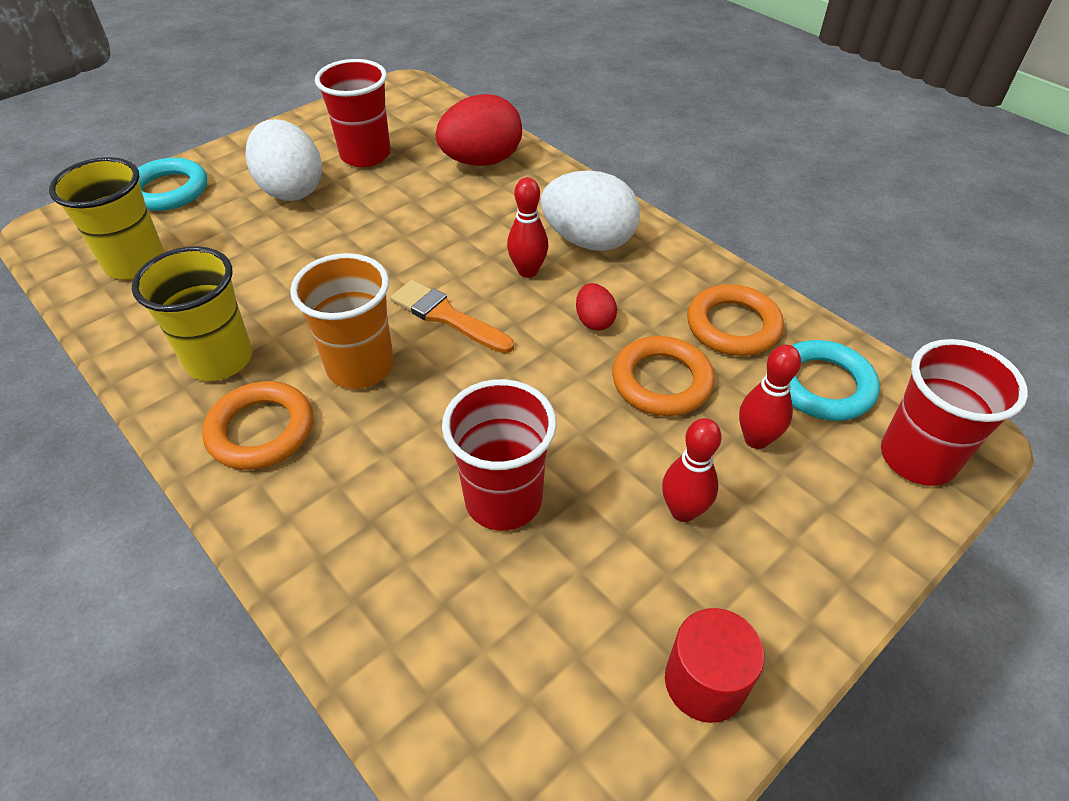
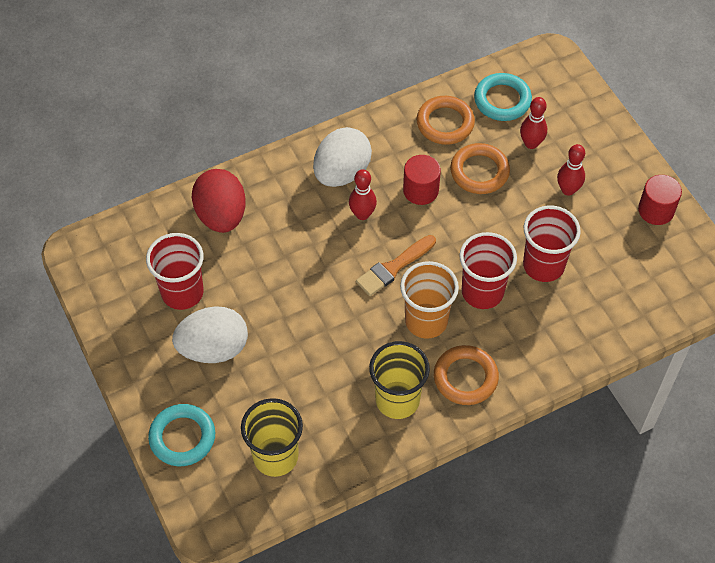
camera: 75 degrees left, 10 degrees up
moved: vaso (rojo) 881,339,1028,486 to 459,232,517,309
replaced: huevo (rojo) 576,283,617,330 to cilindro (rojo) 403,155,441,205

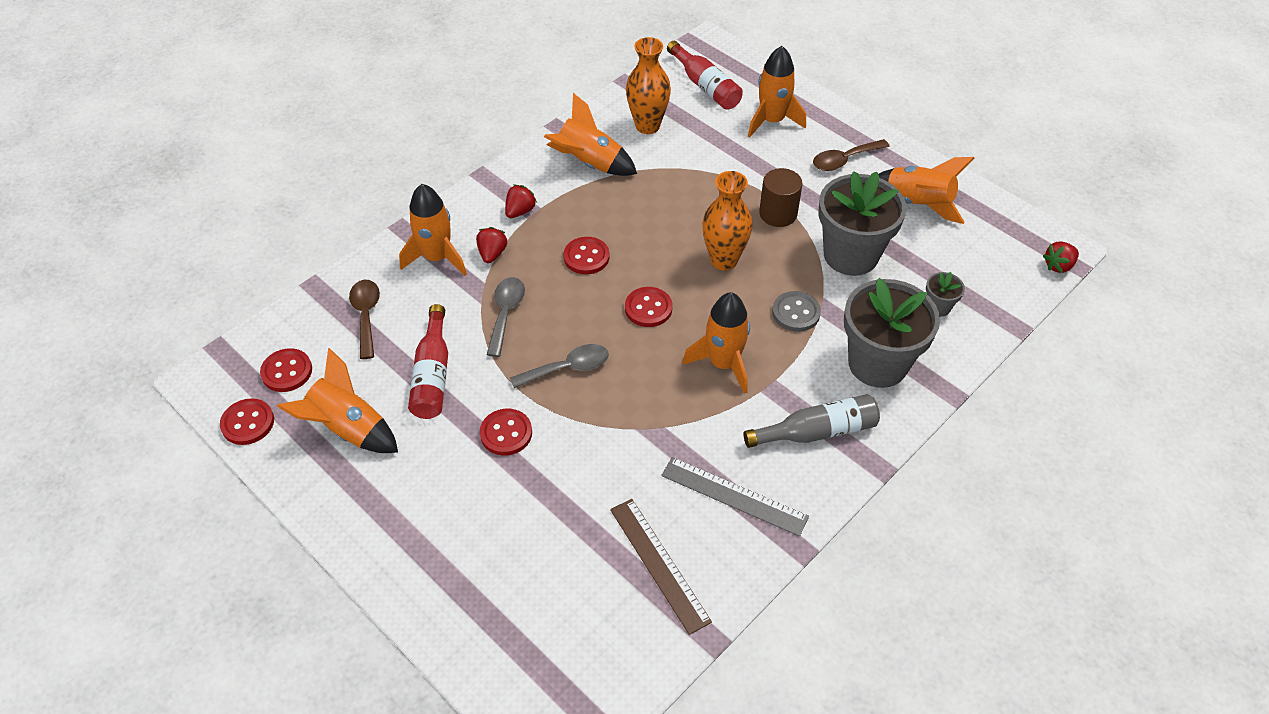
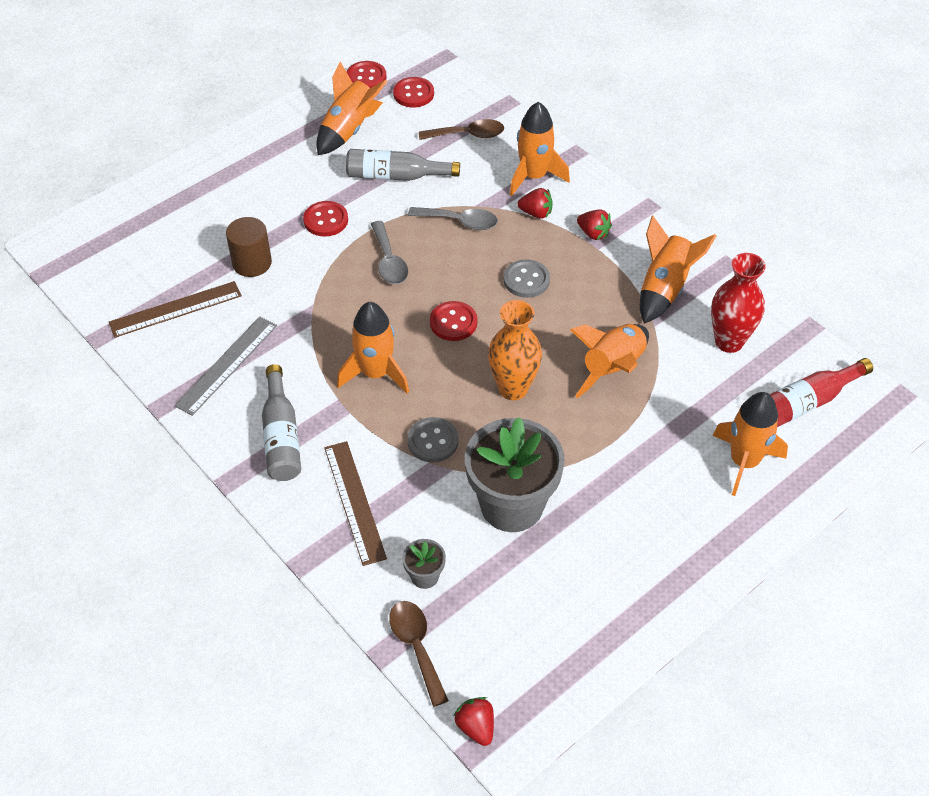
camera: 95 degrees right, 0 degrees up
moved: cuchara (marrón) 813,139,890,171 to 389,601,449,707; cohete (naranja) 878,157,975,224 to 570,324,649,398; cilindro (marrón) 759,168,803,227 to 226,217,272,277
replaced: maceta (gris) 844,278,940,388 to regla (marrón) 324,441,387,566
recoloured: florero (naranja) 626,37,671,134 to florero (rojo) 711,253,766,353; botón (rojo) 563,237,610,274 to botón (gris) 504,259,550,298; botella (rojo) 408,304,448,419 to botella (gris) 346,149,460,181

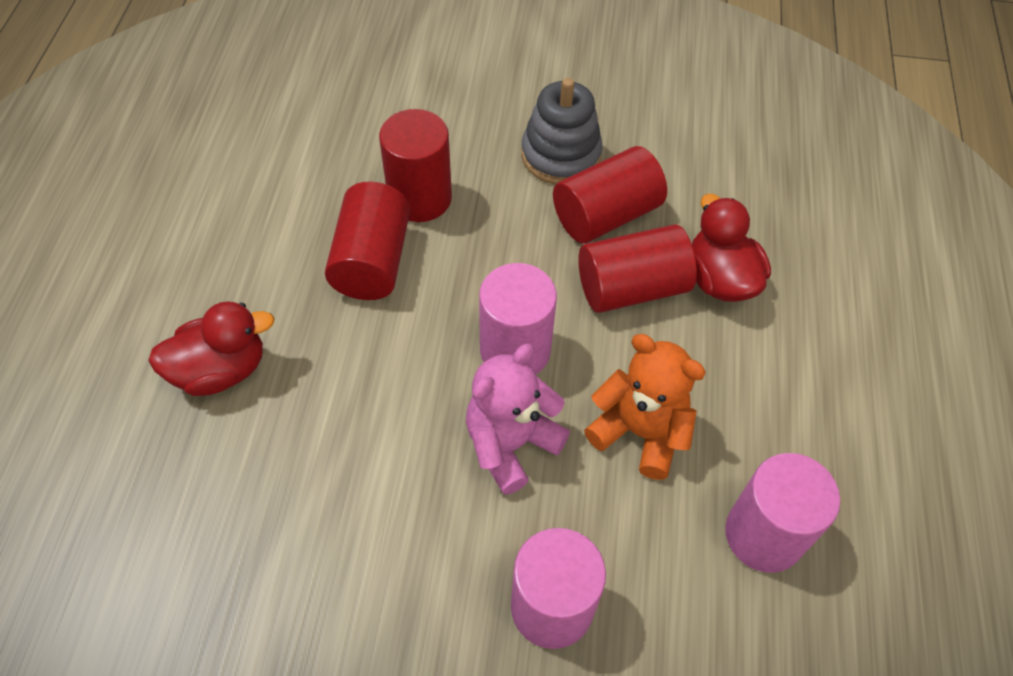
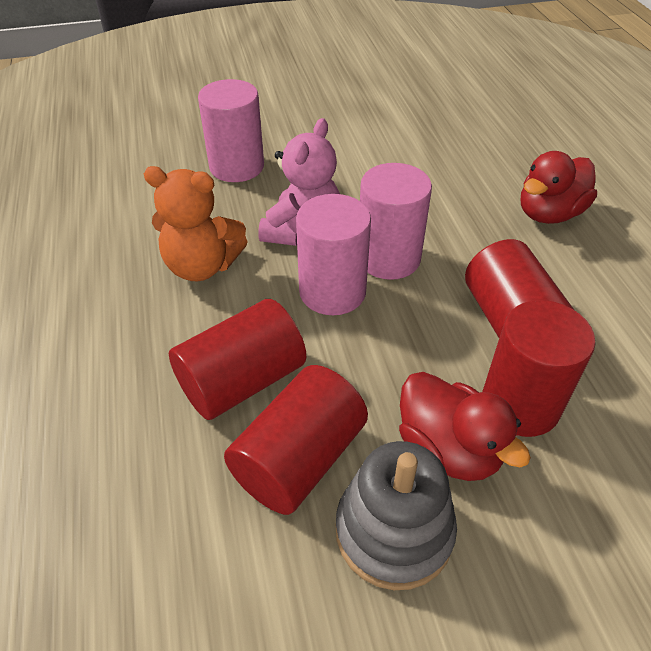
camera: 160 degrees right, 10 degrees down
moved: pato (rojo) 692,194,771,302 to 399,372,531,481; cilindro (rosa) 725,453,840,573 to 360,163,432,280

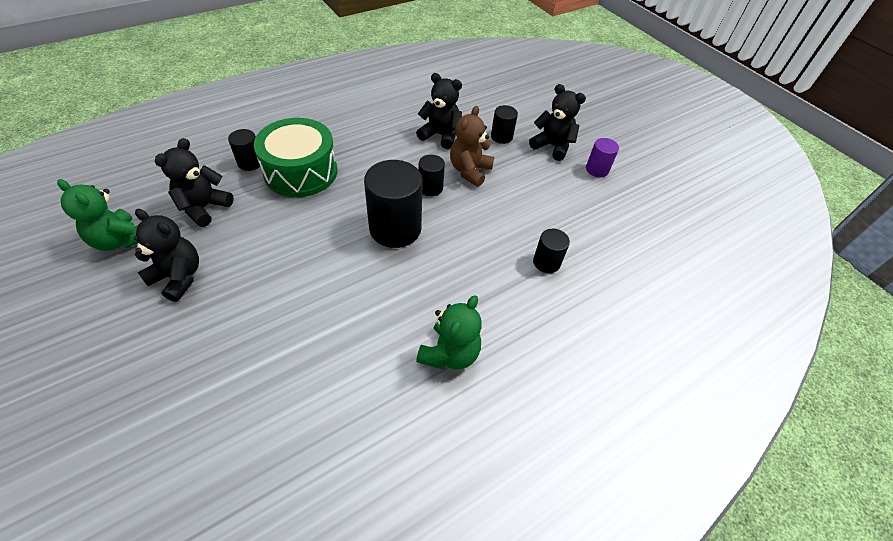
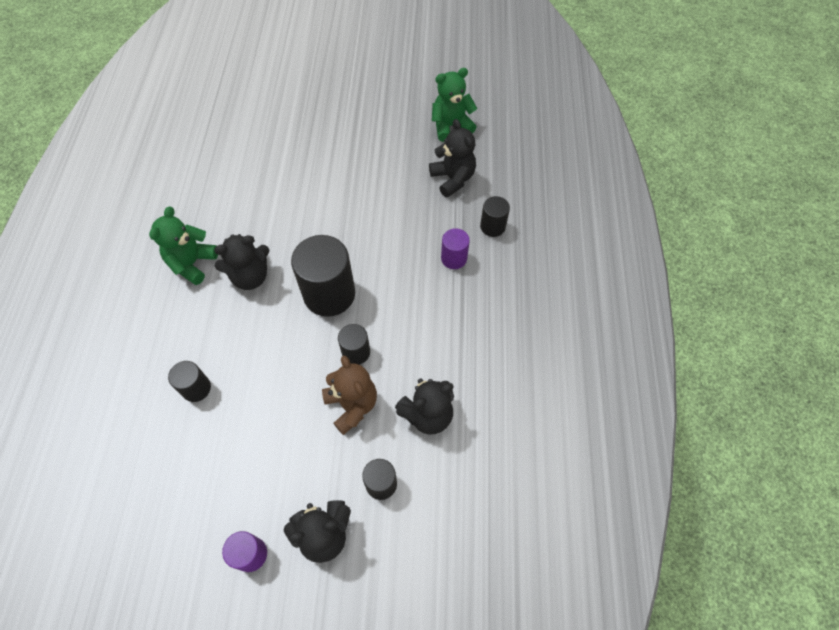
camera: 130 degrees right, 10 degrees up
moved: osito (negro) 134,209,199,302 to 214,234,269,290
replaced: tambor (verde) 254,118,337,197 to cilindro (morado) 441,228,470,269
turned: osito (verde) 416,295,482,370 = 149,207,218,285 45 degrees clockwise

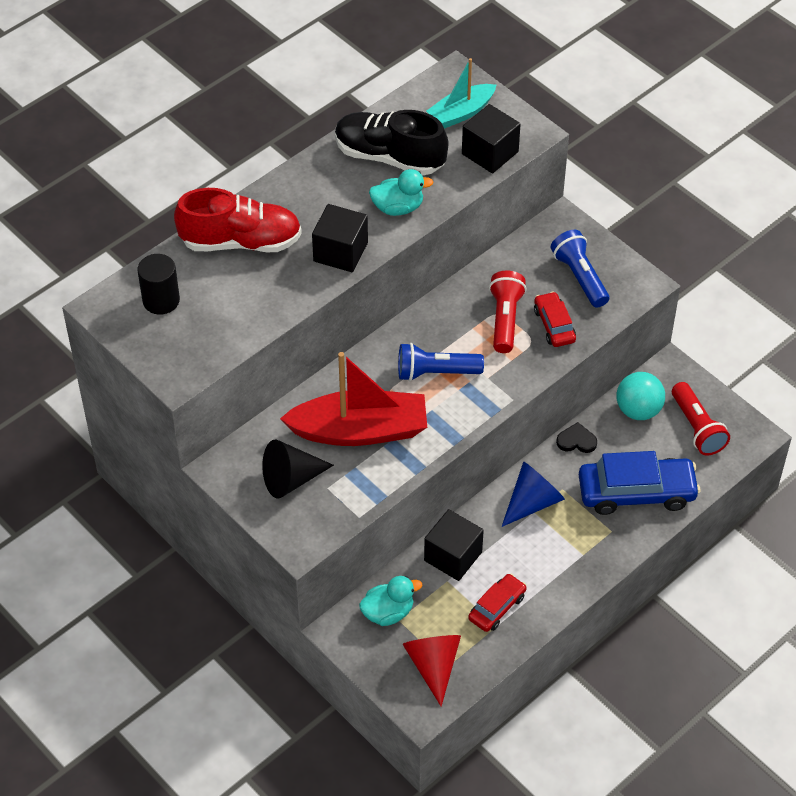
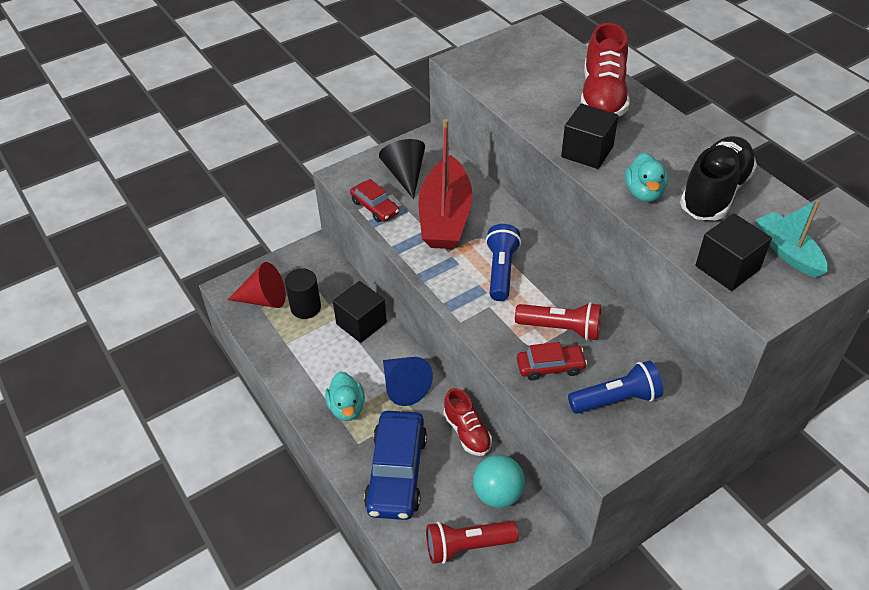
camera: 100 degrees right, 5 degrees down
moved: cilindro (negro) 137,254,180,315 to 285,268,321,319; coche (rojo) 468,574,527,632 to 350,179,399,222; pato (turquesa) 359,576,422,626 to 325,371,365,421
replaced: corazón (negro) 556,422,597,453 to zapato (rojo) 444,388,492,456

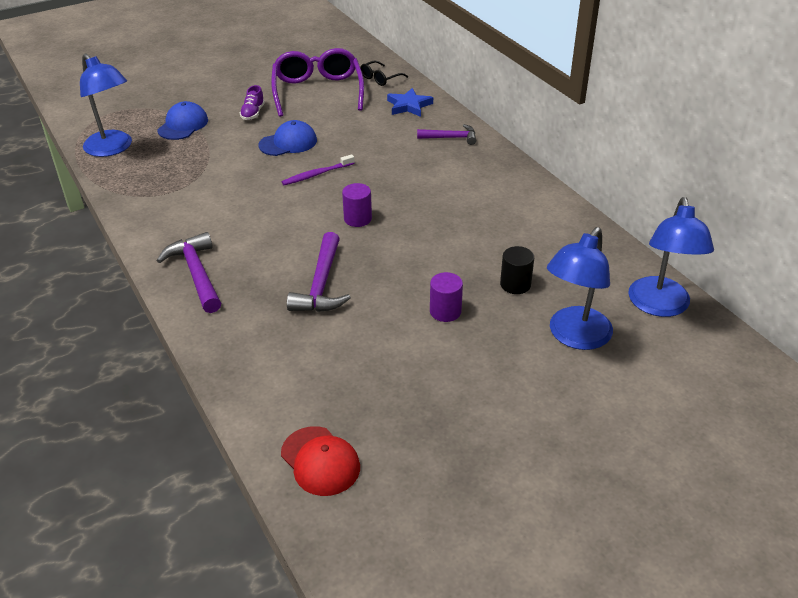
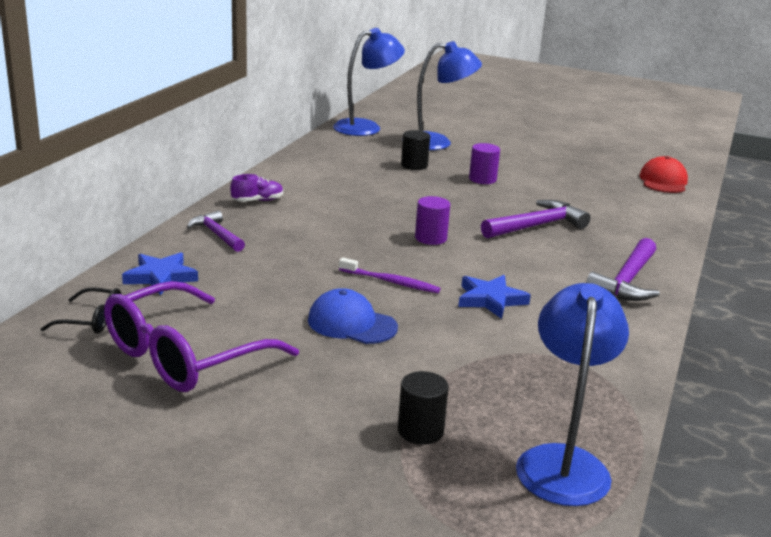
camera: 130 degrees left, 15 degrees down
added: estrella (azul) 458,275,531,319
moved: zapato (morado) 240,85,265,120 to 230,174,283,202
replaced: gorra (azul) 157,101,208,140 to cilindro (negro) 398,371,449,445

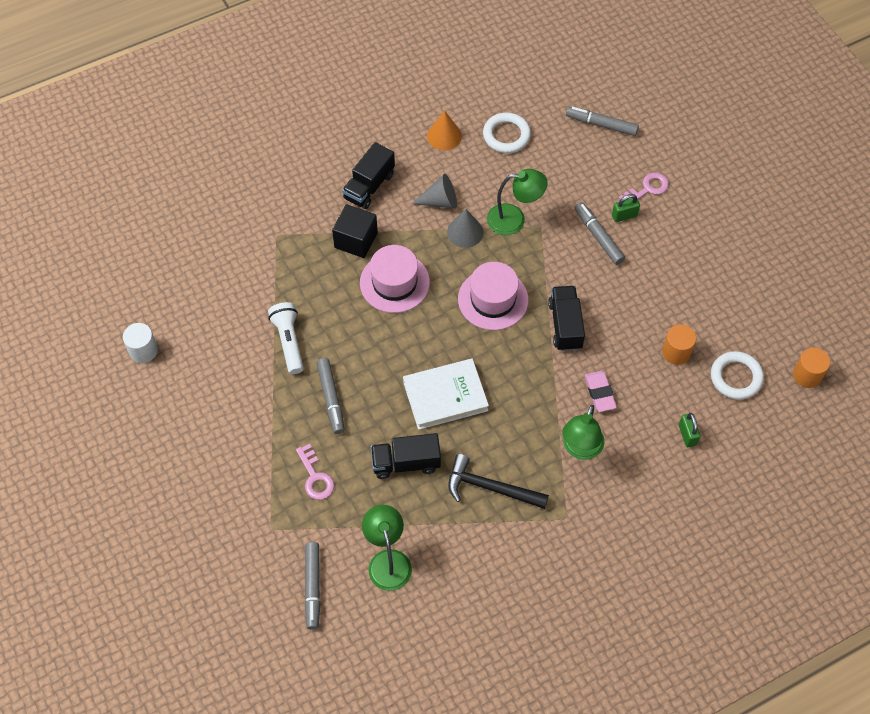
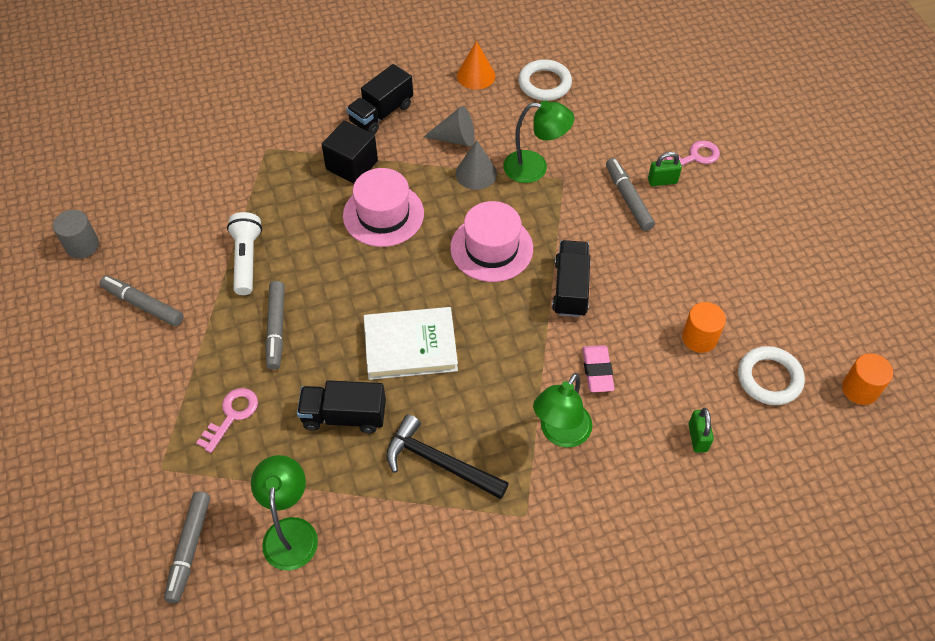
camera: 10 degrees right, 5 degrees down
moved: rotulador (gris) 566,107,639,136 to 99,275,184,326
recoloured: cilindro (blanco) 123,323,158,363 to cilindro (gris) 53,210,99,259
turned: llave (rosa) 296,444,334,500 = 196,388,258,453 135 degrees counterclockwise

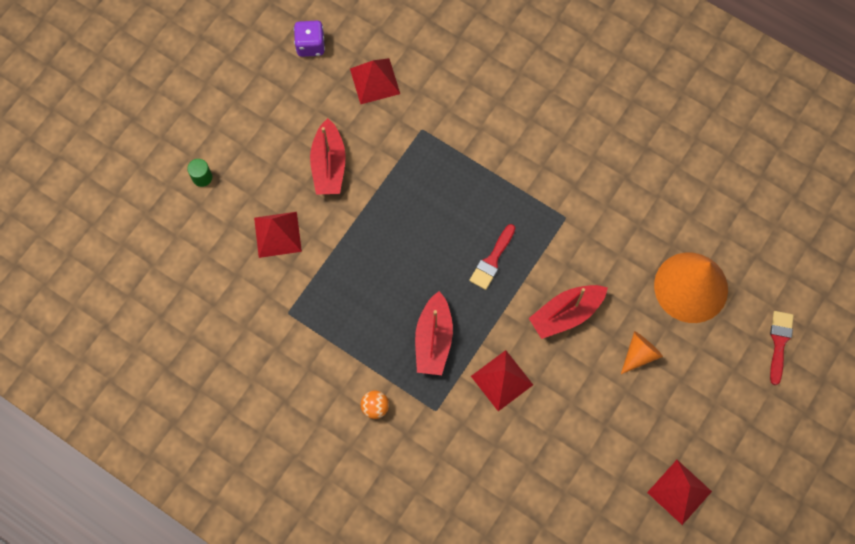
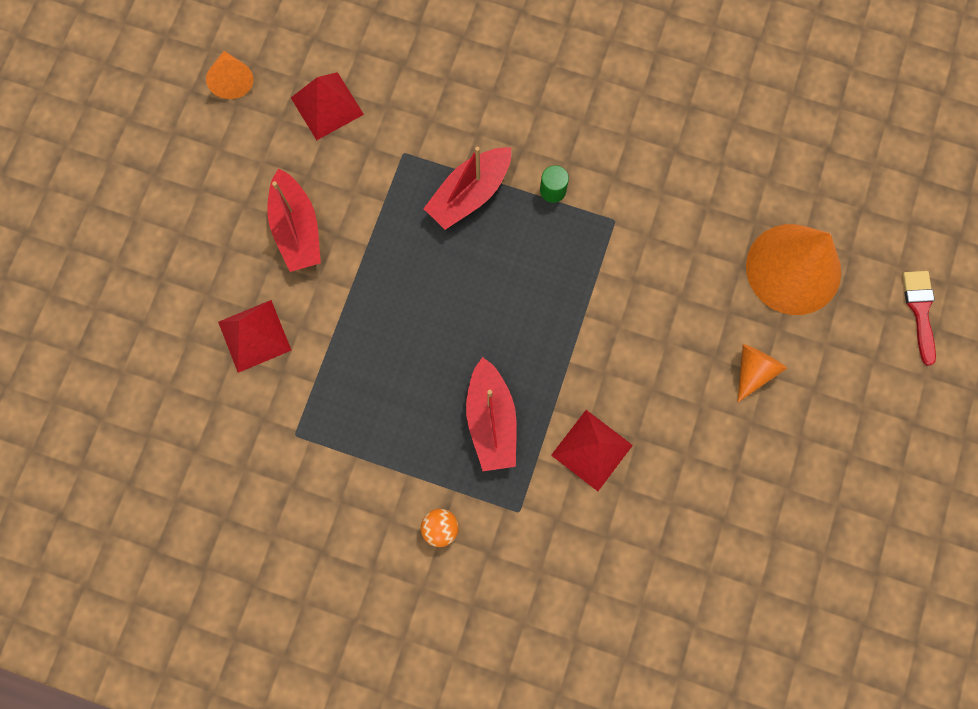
camera: 15 degrees left, 5 degrees up
removed: pincel (rojo) 469,224,515,290; pirámide (rojo) 647,460,712,525
moved: cilindro (verde) 187,159,212,187 to 540,165,569,203; barco (rojo) 529,285,608,339 to 423,147,511,230
replaced: dado (morado) 294,21,325,57 to cono (naranja) 206,51,253,99

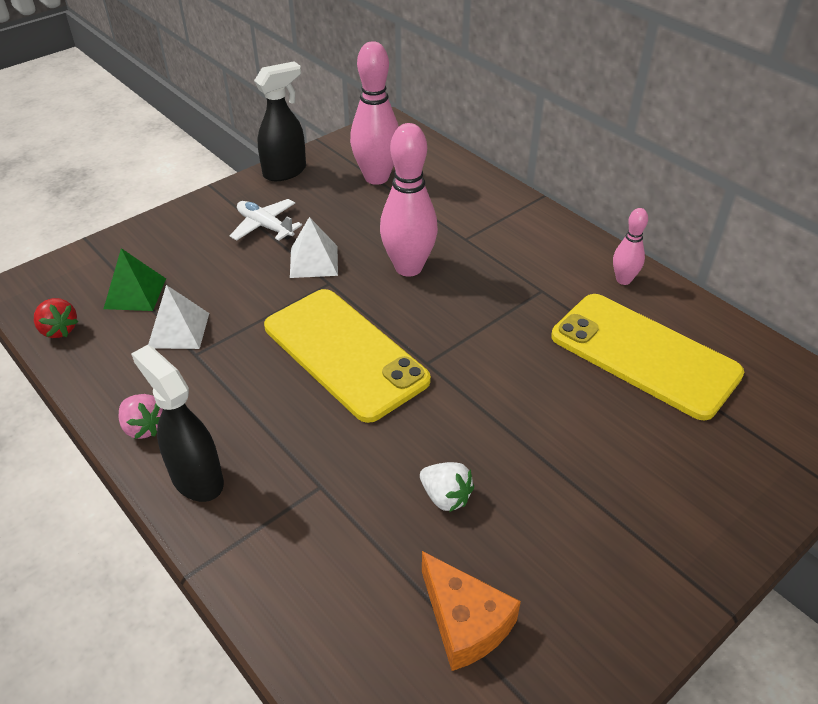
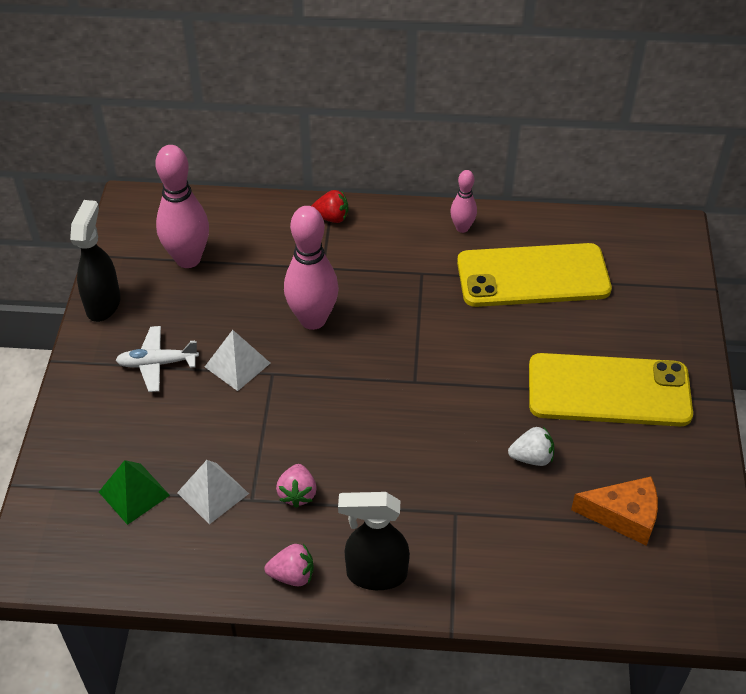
camera: 45 degrees left, 5 degrees up
added: fresa (rosa) 276,464,317,508
moved: móvil (amarillo) 264,289,431,423 to 529,353,693,426; fresa (rojo) 34,298,78,338 to 312,190,348,223

